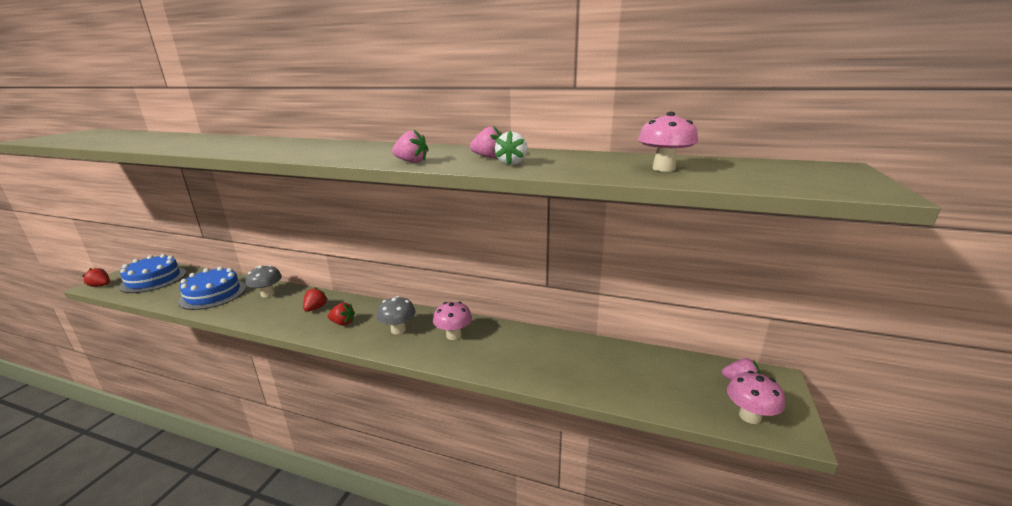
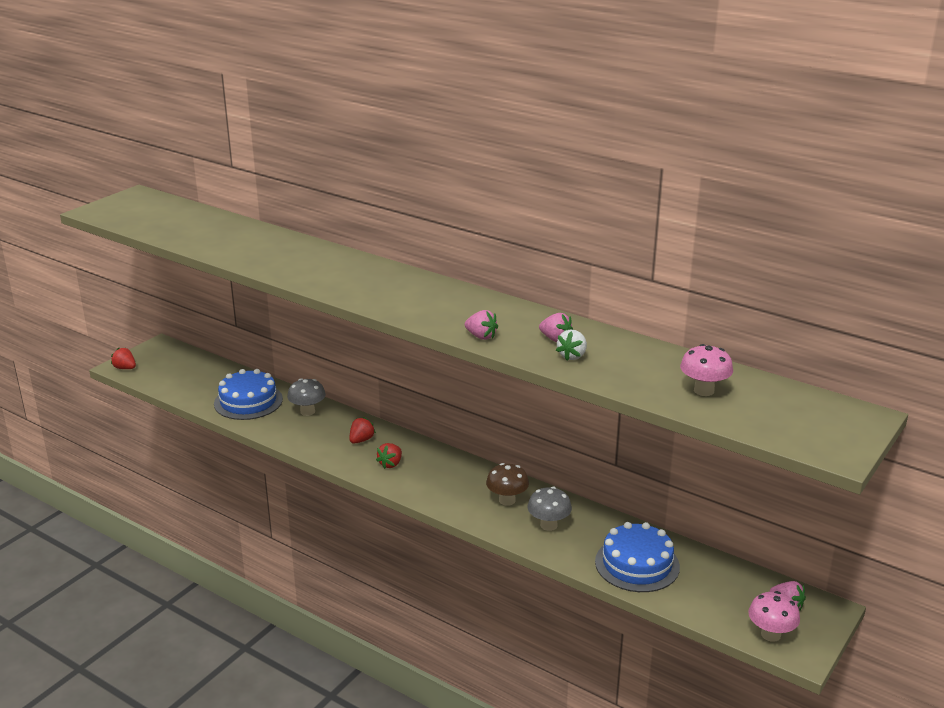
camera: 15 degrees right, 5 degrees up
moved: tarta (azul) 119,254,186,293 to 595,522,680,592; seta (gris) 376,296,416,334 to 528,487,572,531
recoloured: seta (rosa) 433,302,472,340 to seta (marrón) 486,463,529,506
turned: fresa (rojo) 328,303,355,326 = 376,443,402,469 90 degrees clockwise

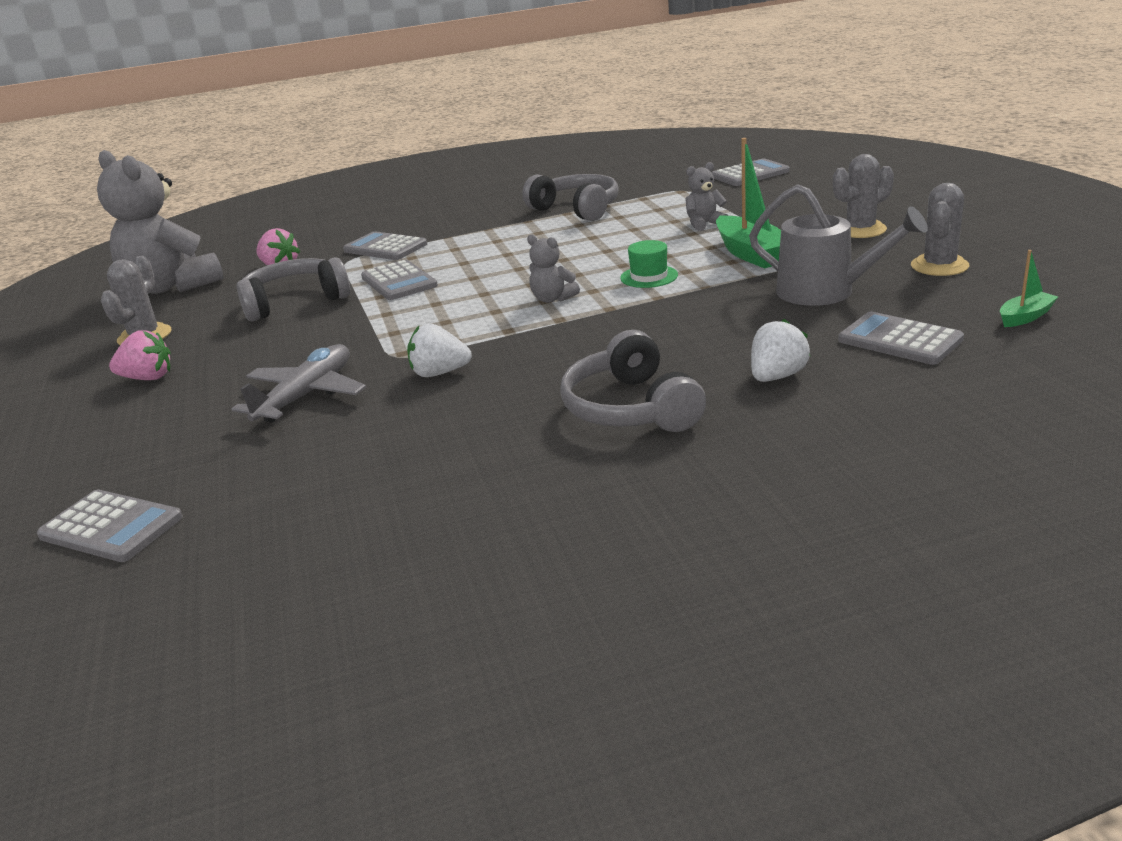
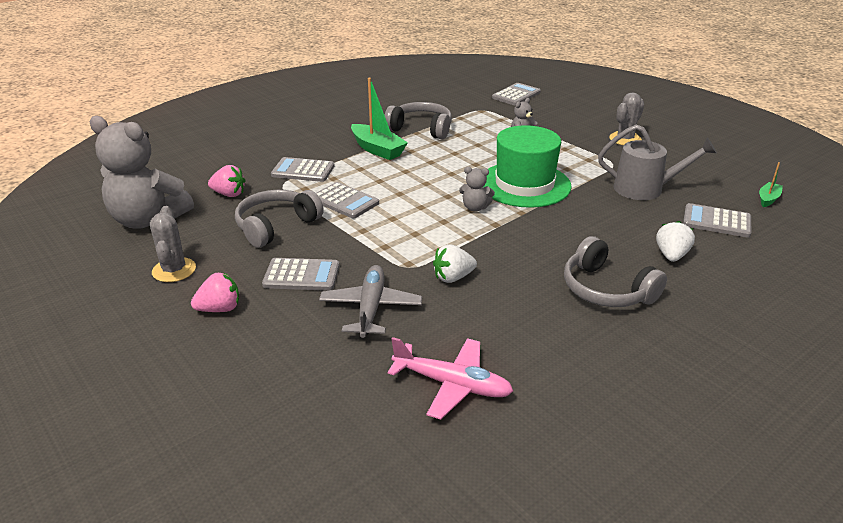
camera: 25 degrees left, 5 degrees up
removed: cactus (gris) 911,183,969,276
added: avión (rosa) 387,337,513,420
moved: barco (verde) 716,138,781,268 to 351,78,408,160; calculadora (gris) 37,490,183,562 to 262,258,339,291
resized: sombrero (verde) 620,240,678,288 = 484,125,572,208 x2.36

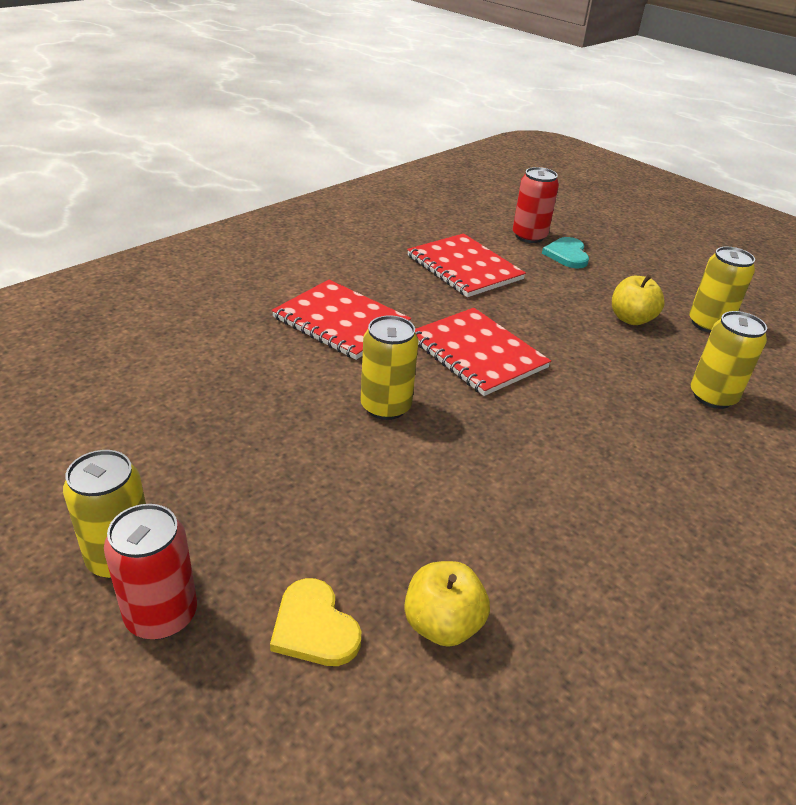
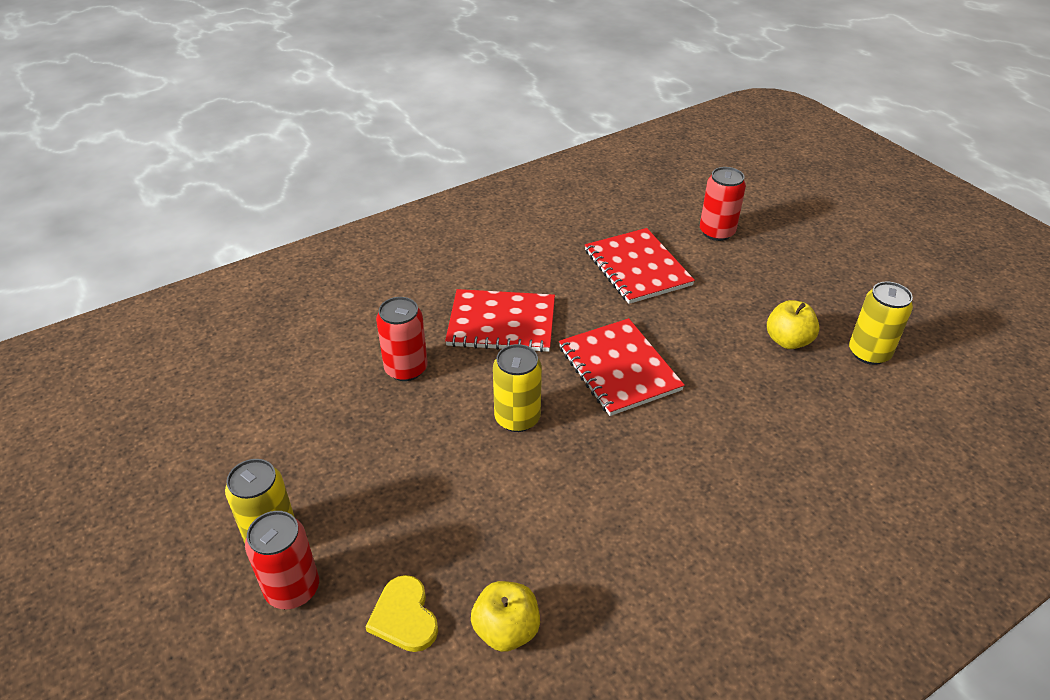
camera: 15 degrees right, 5 degrees up
removed: corazón (turquesa) 542,237,589,268; lata (amarillo) 691,311,767,409
added: lata (rojo) 376,297,428,381
turned: cuaderno (rojo) 272,280,411,360 = 445,289,555,352 45 degrees counterclockwise

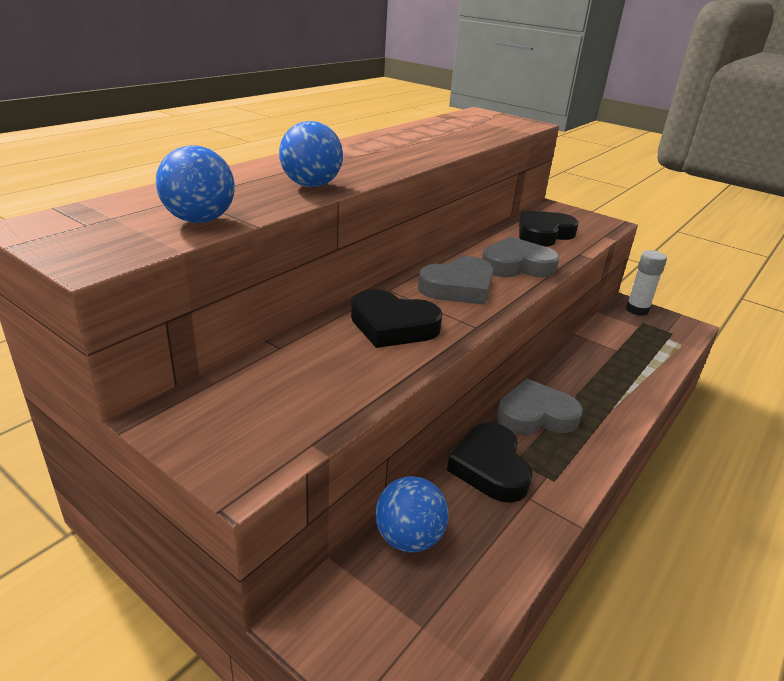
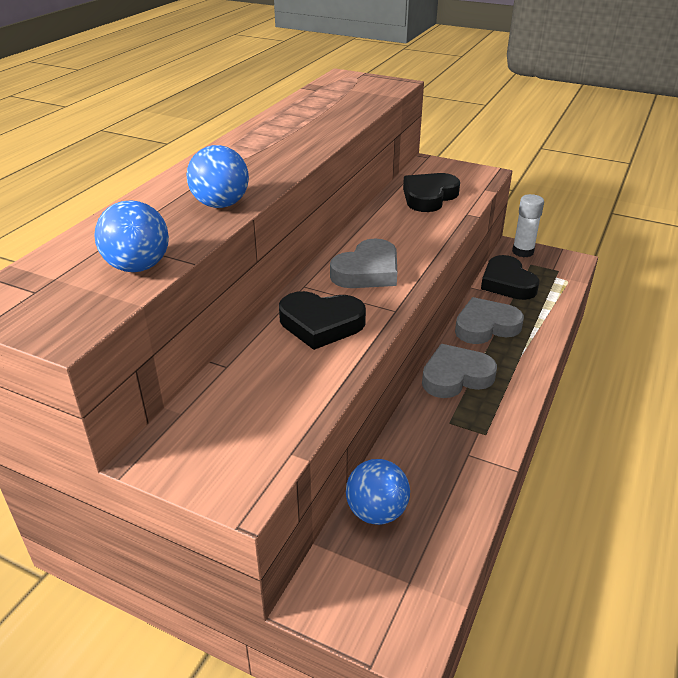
camera: 10 degrees left, 5 degrees up
moved: corazón (gris) 482,236,560,277 to 455,297,524,344; corazón (negro) 447,423,533,503 to 481,255,539,300

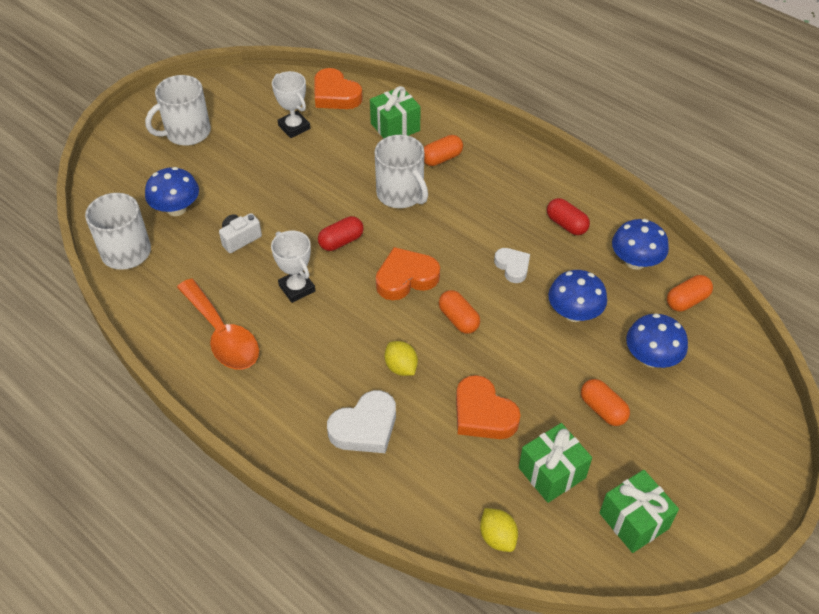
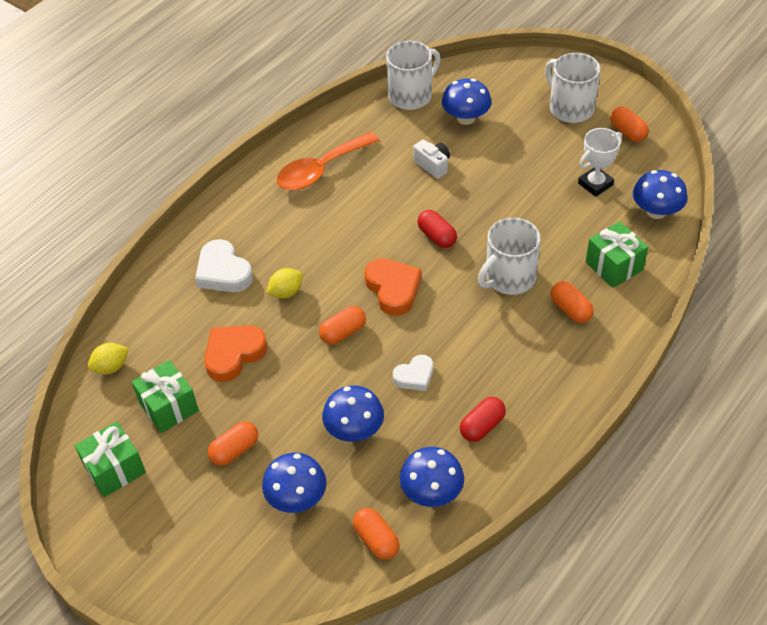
camera: 90 degrees right, 0 degrees up
removed: trofeo (blanco) 271,231,315,303
added: cápsula (naranja) 610,106,649,142
replaced: corazón (naranja) 314,68,363,109 to seta (azul) 633,170,688,219

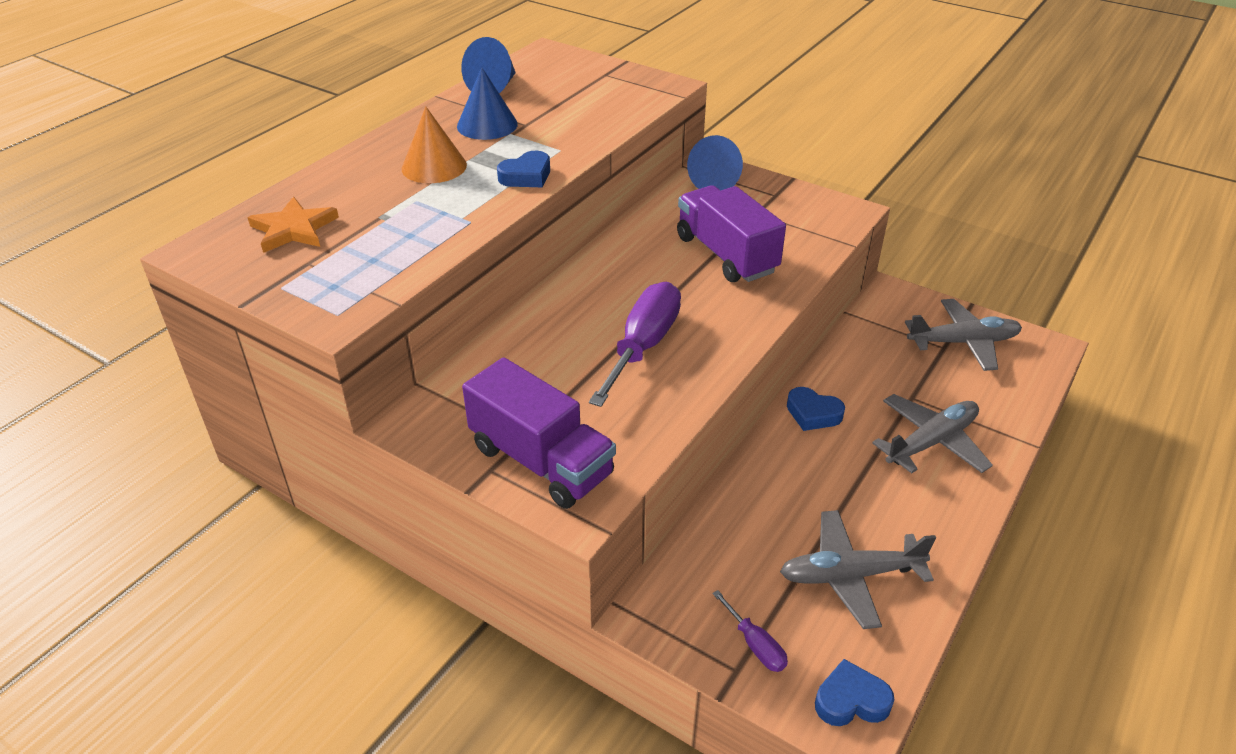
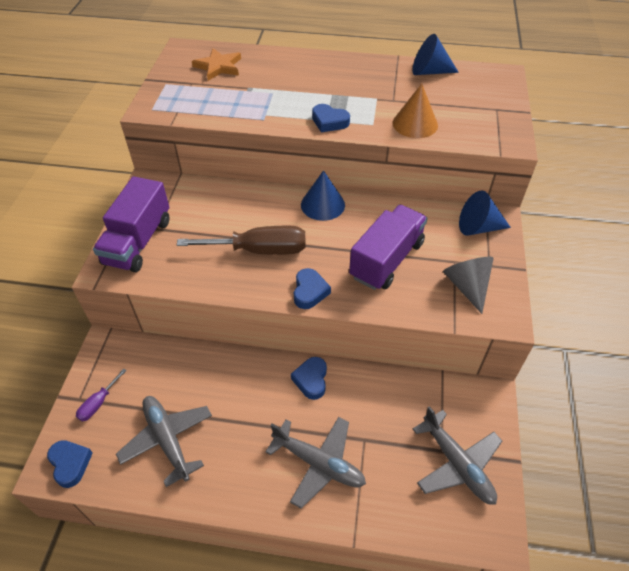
camera: 65 degrees right, 10 degrees up
added: cono (gris) 443,257,494,314; corazón (azul) 294,268,331,309
moved: cono (azul) 457,67,518,140 to 301,170,345,221; cono (naranja) 402,107,467,183 to 393,84,438,138
recoloured: destornillador (morado) 589,282,681,407 to destornillador (marrón) 177,225,306,255

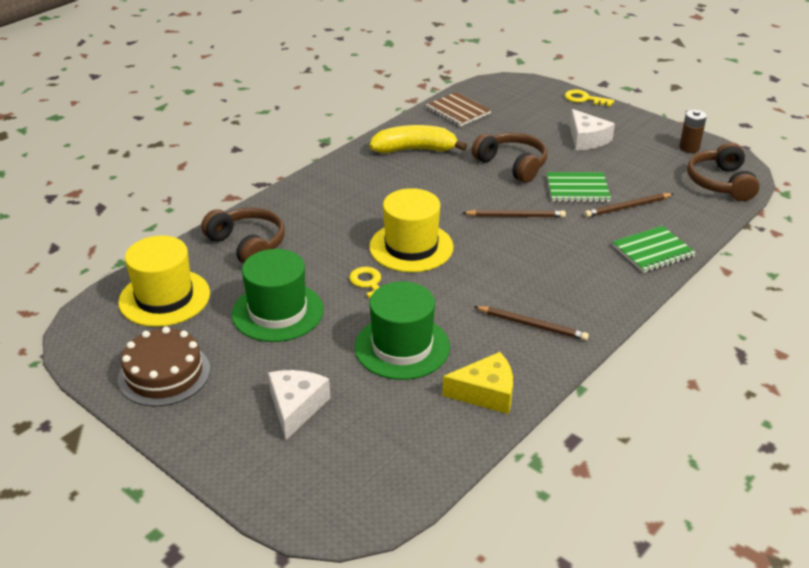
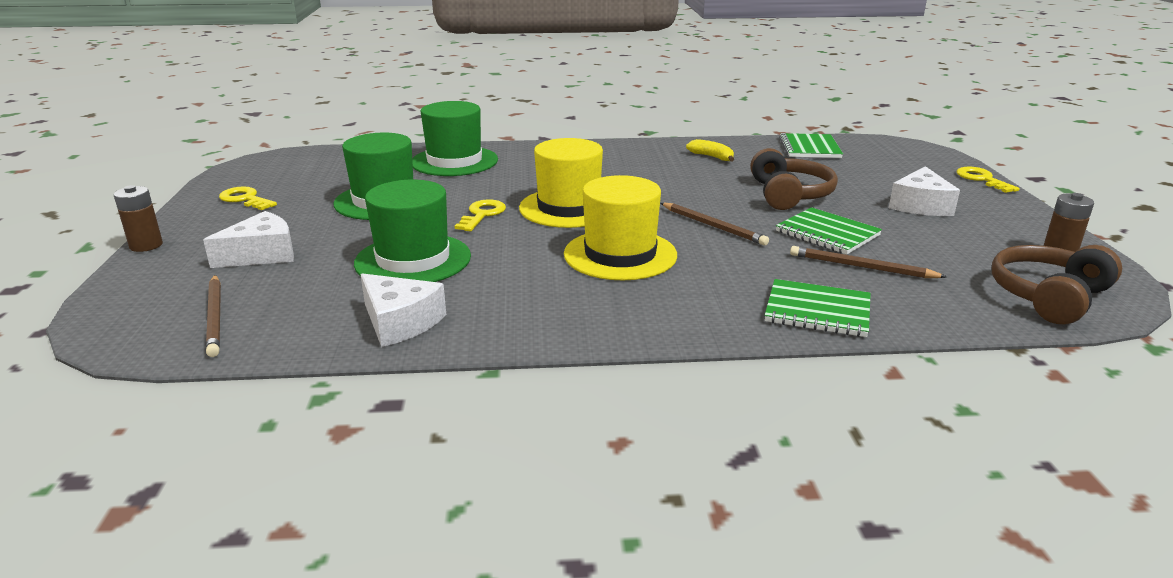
camera: 45 degrees right, 10 degrees down
added: pila (marrón) 113,185,163,252
moved: sombrero (amarillo) 118,236,210,327 to 564,175,677,280; lápiz (marrón) 474,306,589,341 to 206,275,221,357
replaced: auriculares (marrón) 201,207,285,264 to sombrero (verde) 412,101,498,176; tarta (marrón) 118,327,210,406 to llave (amarillo) 219,186,277,210
recoloured: cuaderno (marrón) 426,92,491,127 to cuaderno (verde) 779,133,843,158; queso (amarillo) 442,352,513,414 to queso (blanco) 360,273,446,347
resized: plátano (amarillo) 370,125,467,154 = 686,139,734,161 x0.52

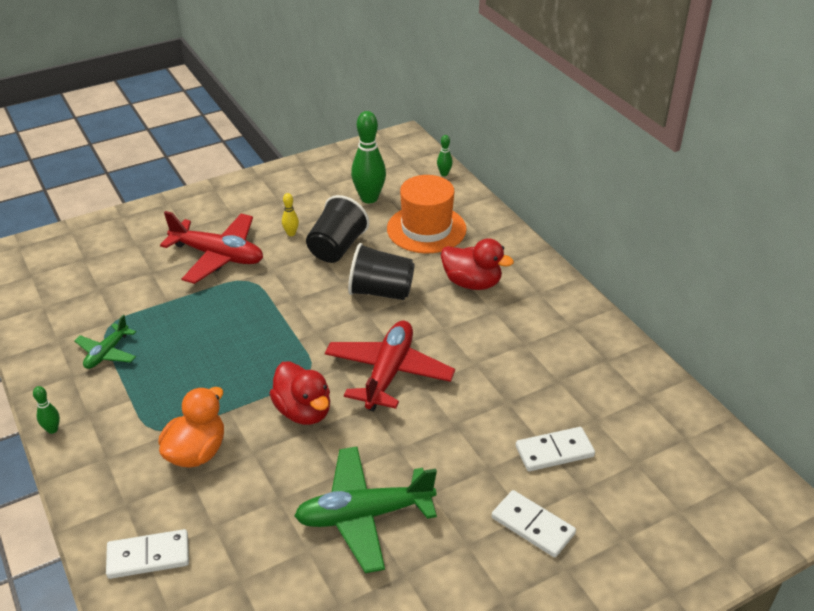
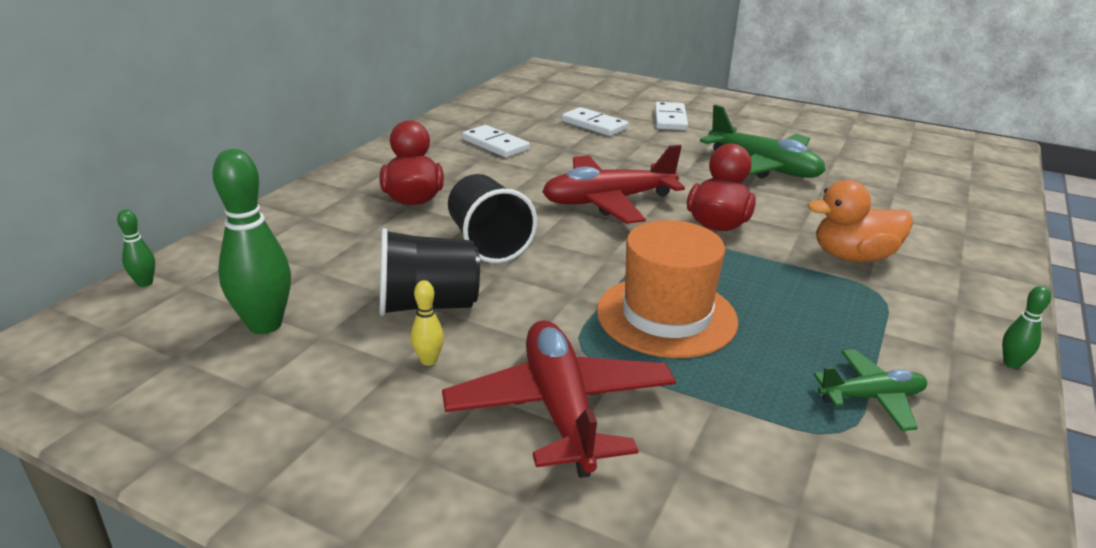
camera: 125 degrees left, 10 degrees down
moved: sombrero (naranja) 387,175,467,253 to 597,220,738,358; ficha de dominó (blanco) 106,529,189,579 to 462,125,530,158

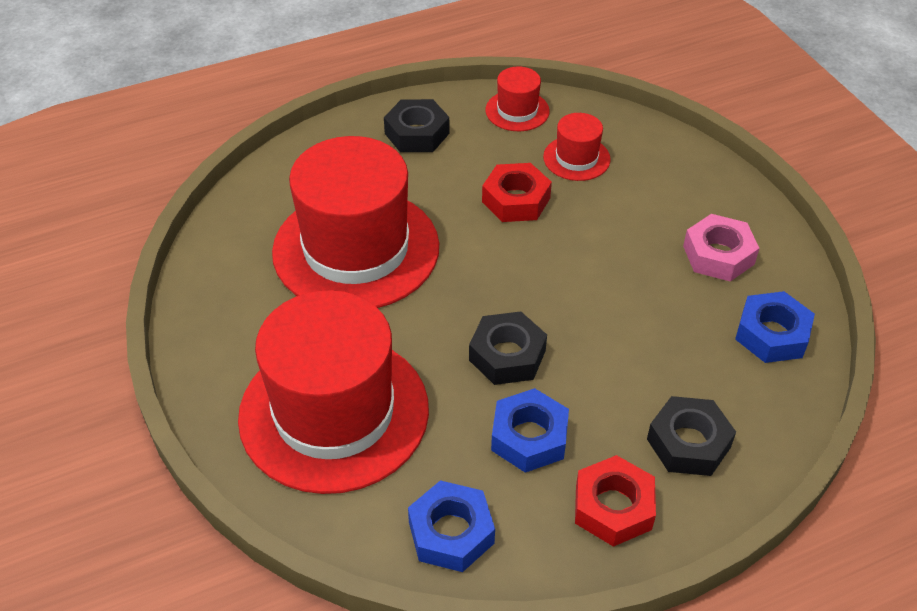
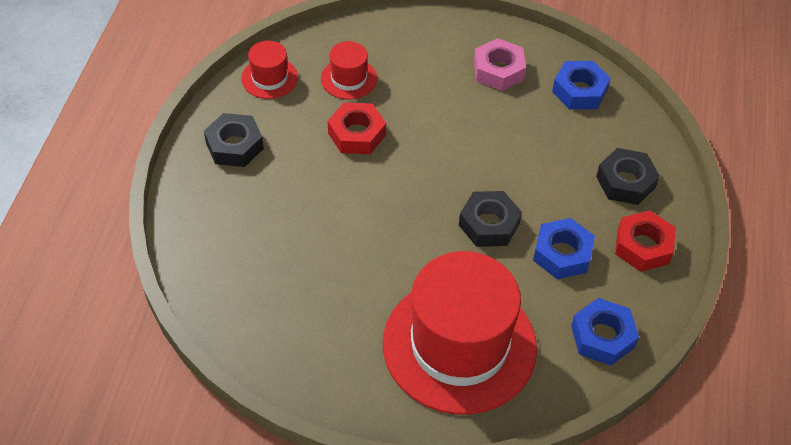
camera: 55 degrees left, 5 degrees up
removed: sombrero (rojo) 272,136,439,308

